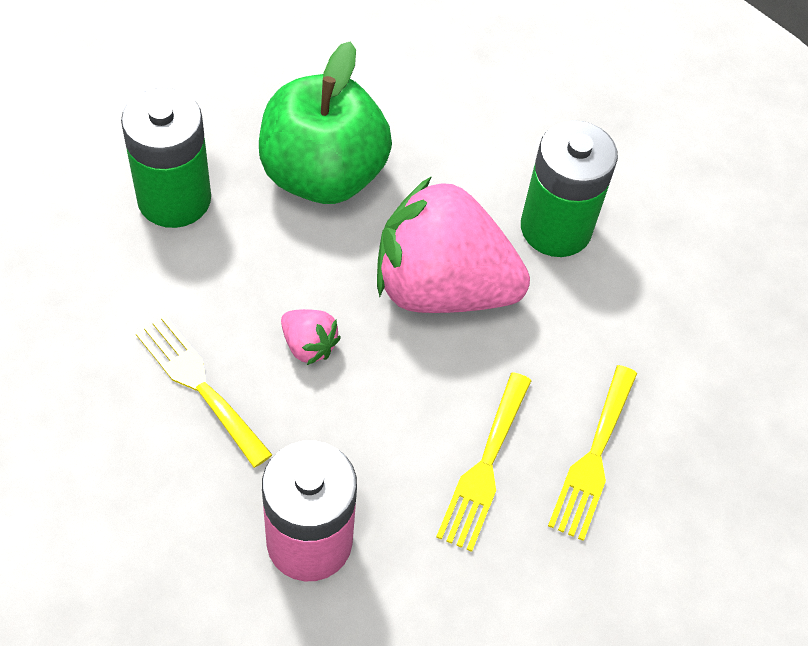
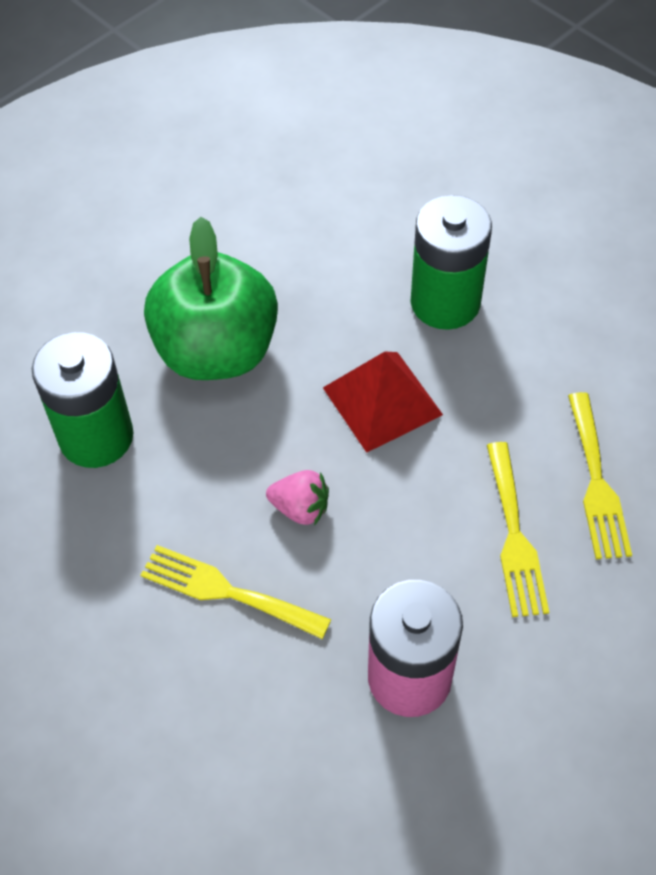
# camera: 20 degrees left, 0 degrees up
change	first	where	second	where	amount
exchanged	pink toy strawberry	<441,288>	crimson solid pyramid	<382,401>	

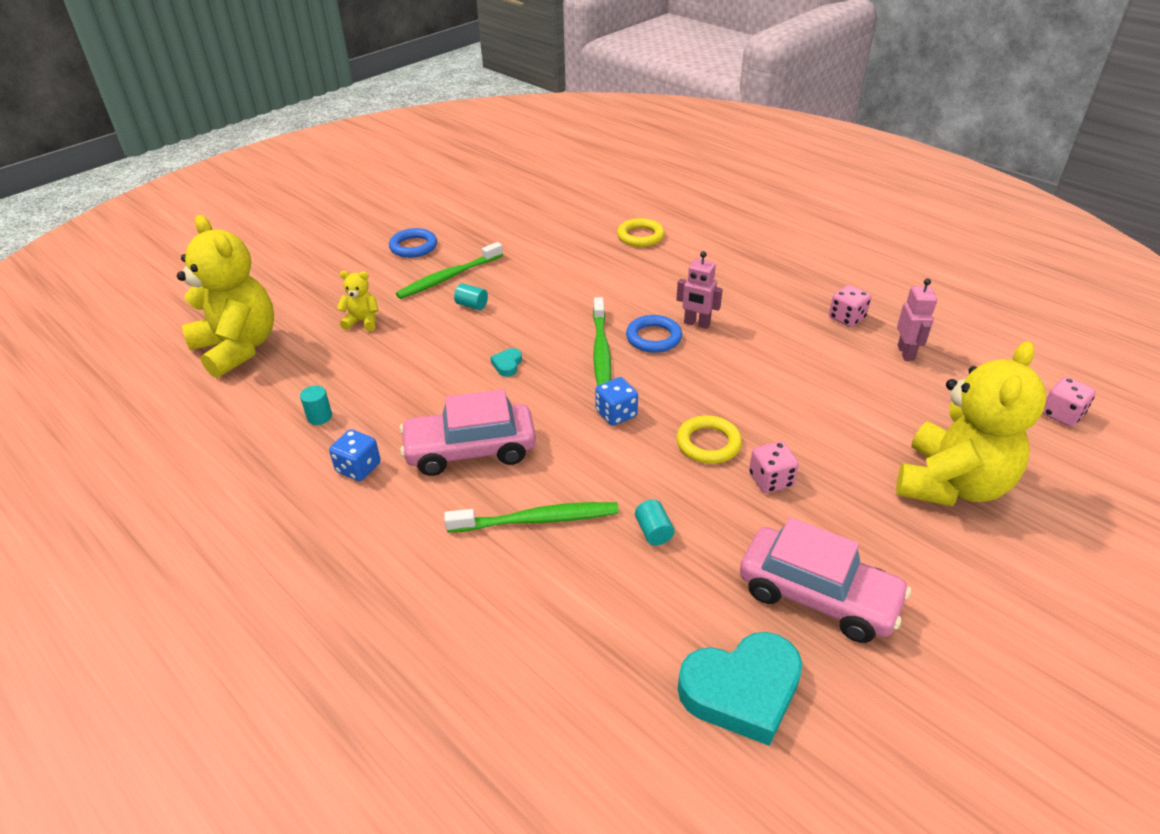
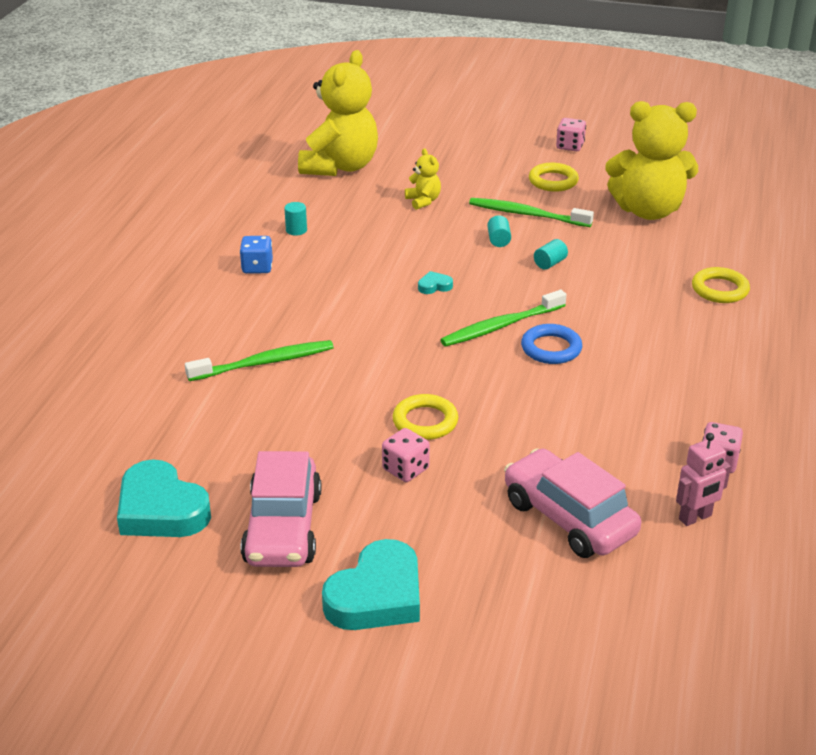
# camera: 60 degrees right, 5 degrees down
change	first	where	second	where	amount
colour	cobalt hoop	<413,247>	bright yellow hoop	<553,181>	
missing	pink toy robot	<696,324>			
relocated	bright yellow stuffed bear	<951,484>		<648,211>	
missing	cobalt game die	<616,414>			
relocated	pink game die	<1061,414>		<570,146>	
relocated	pink toy car	<470,450>		<569,517>	
relocated	teal cylinder shape	<653,531>		<550,263>	
spun	emerald toothbrush	<537,520>		<264,363>	75 degrees counterclockwise
appeared			teal heart shape	<377,595>	

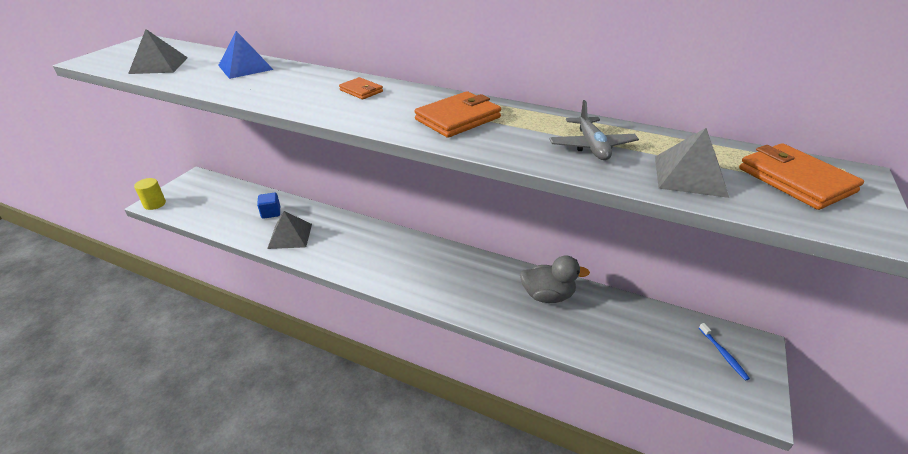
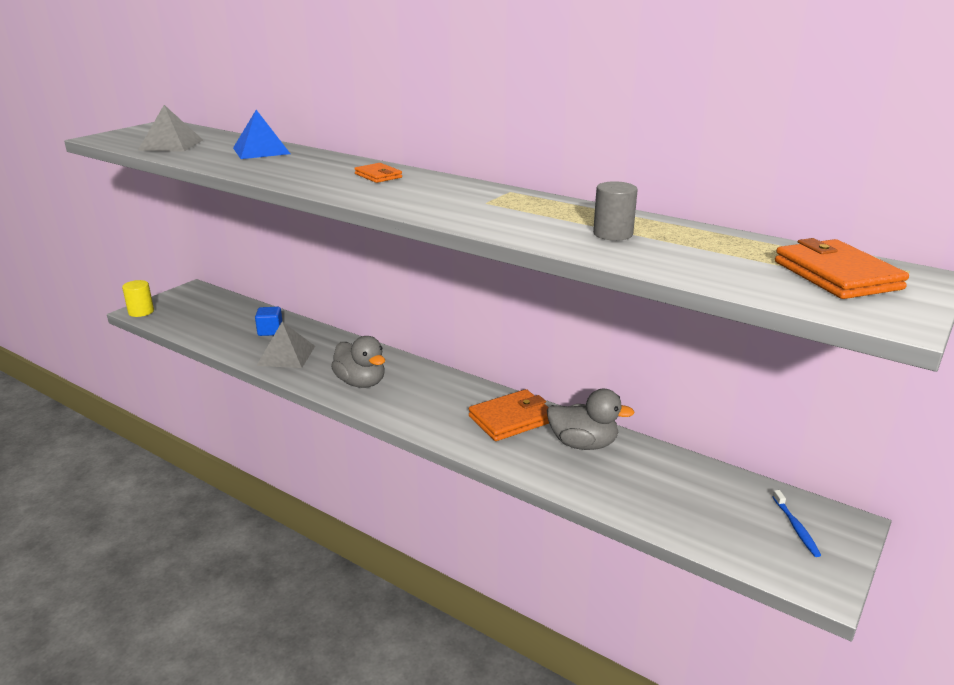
# camera: 10 degrees right, 10 degrees down
change	first	where	second	where	amount
relocated	orange-coloured billfold	<458,118>		<511,419>	
exchanged	ash-grey aeroplane	<591,146>	ash-grey cylinder shape	<613,234>	
missing	ash-grey solid pyramid	<690,176>			
appeared			ash-grey rubber duck	<361,382>	

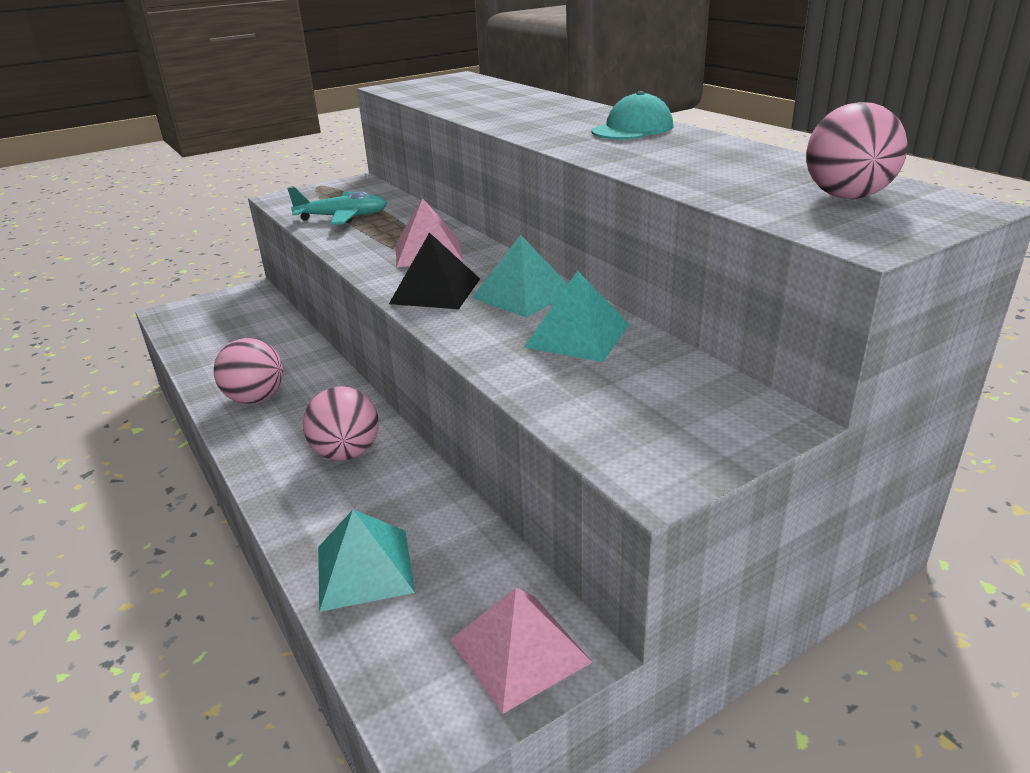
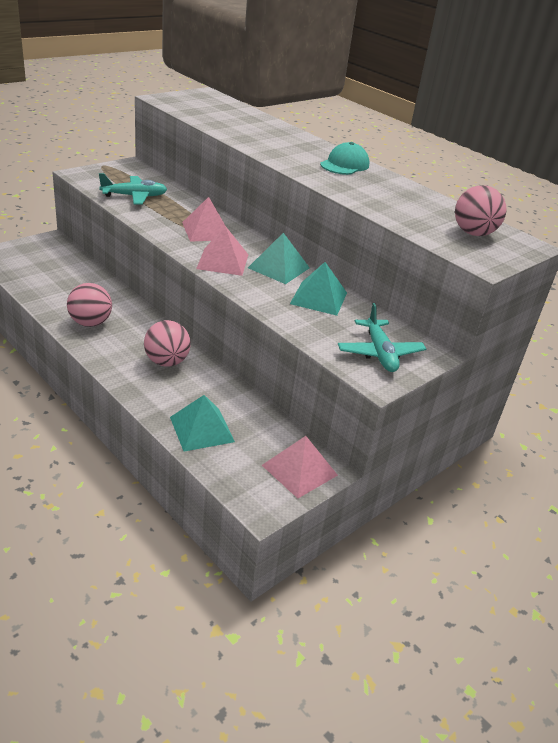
# camera: 15 degrees left, 5 degrees up
change	first	where	second	where	amount
colour	black solid pyramid	<435,291>	pink solid pyramid	<223,261>	
appeared			teal aeroplane	<379,353>	

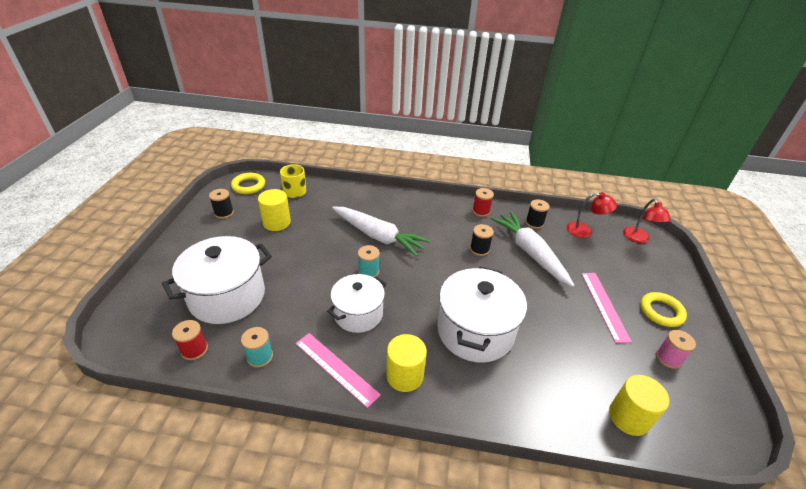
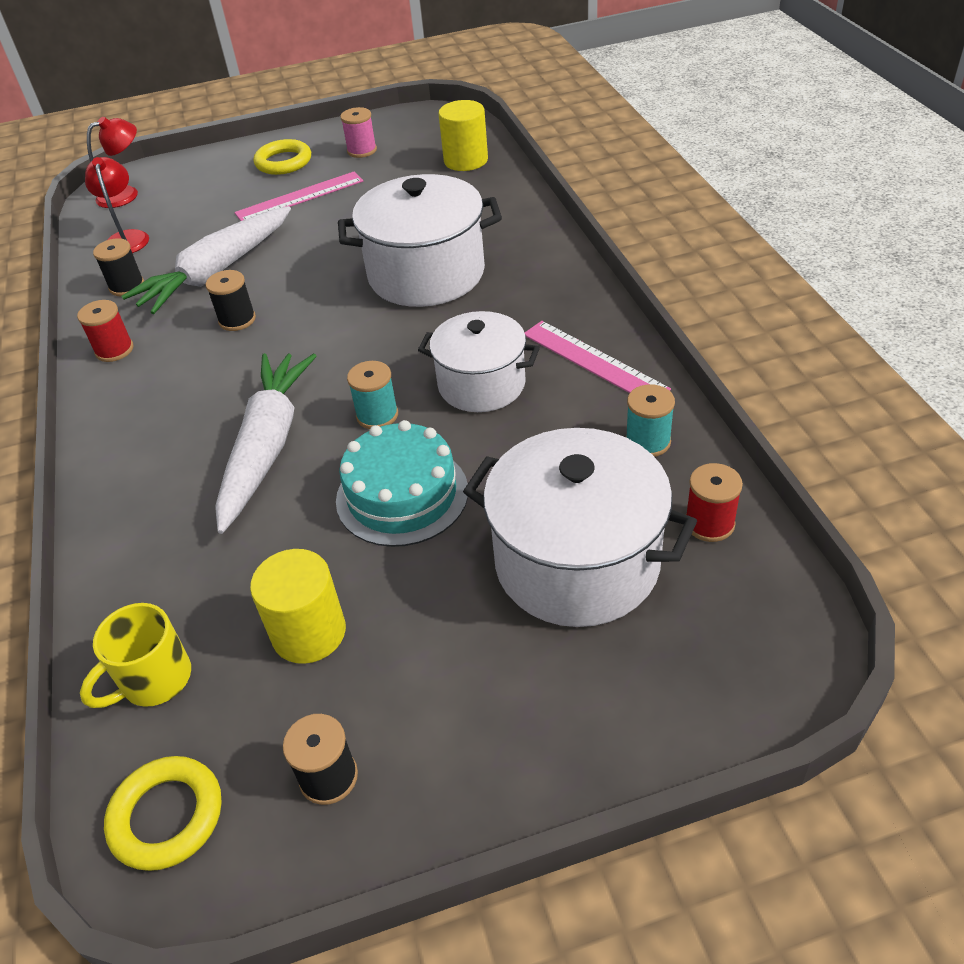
# camera: 110 degrees left, 5 degrees up
change	first	where	second	where	amount
spun	pink ruler	<336,368>		<594,361>	60 degrees counterclockwise
missing	bright yellow cylinder shape	<404,375>			
appeared			teal cake	<402,495>	

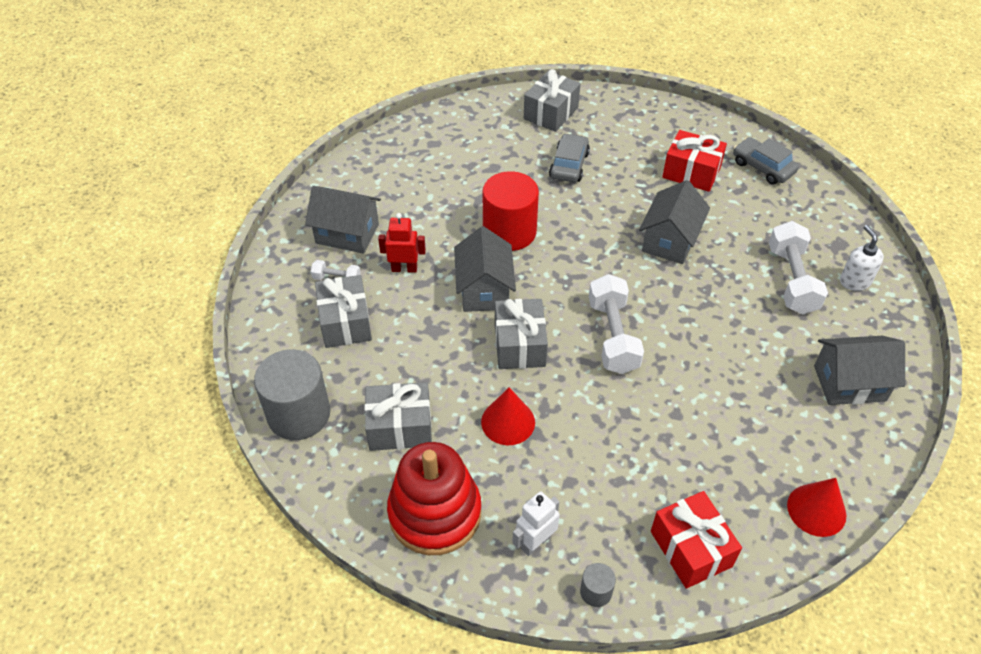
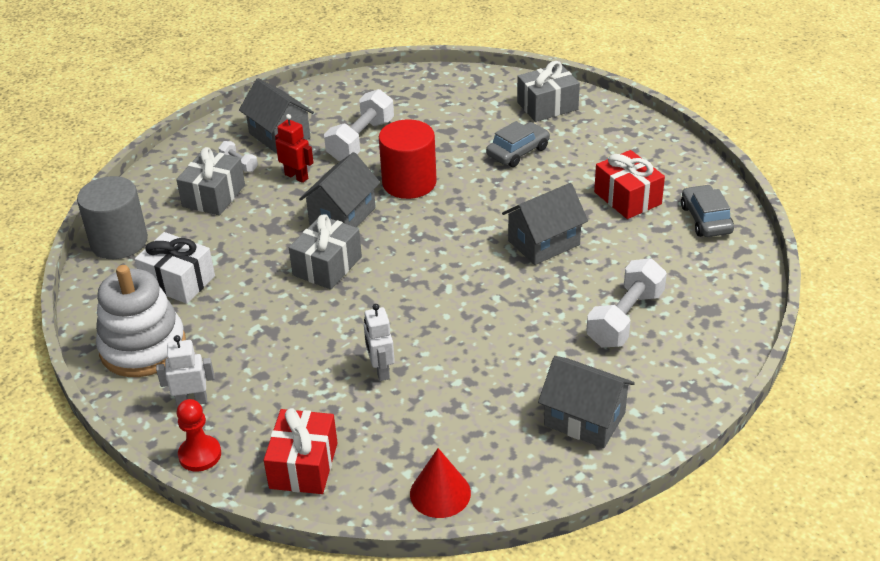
# camera: 35 degrees right, 10 degrees down
change	first	where	second	where	amount
missing	snow-white soap dispenser	<854,281>			
relocated	snow-white hand weight	<613,336>		<361,140>	
colour	ash-grey wrapped gift	<400,427>	snow-white wrapped gift	<178,281>	
missing	crimson cone shape	<508,422>			
colour	crimson stacking rings	<435,513>	snow-white stacking rings	<143,347>	
exchanged	ash-grey cylinder shape	<596,592>	crimson chess pawn	<200,455>	
appeared			snow-white toy robot	<381,370>	

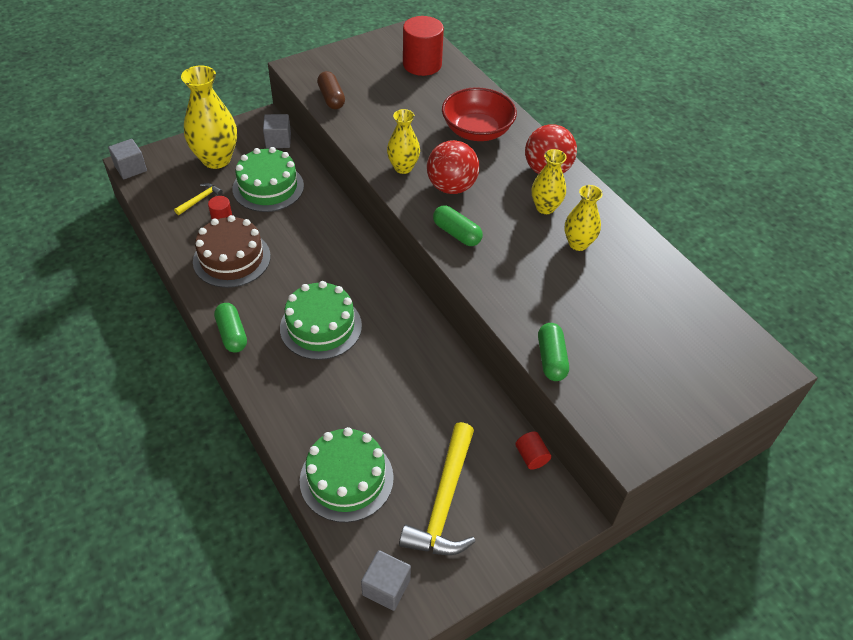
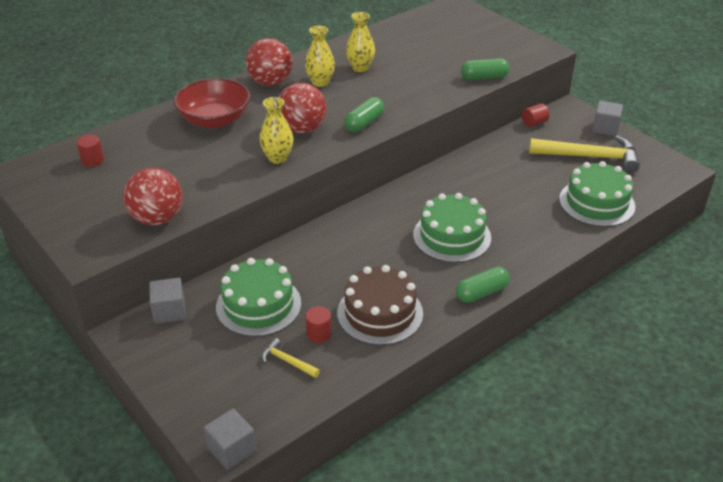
# camera: 95 degrees left, 10 degrees down
change	first	where	second	where	amount
size	crimson cylinder shape	<422,64>		<92,160>	x0.48
missing	bright yellow tall vase	<216,159>			
exchanged	dark brown capsule	<331,98>	crimson play ball	<157,218>	
relocated	ash-grey solid cube	<386,587>		<605,128>	

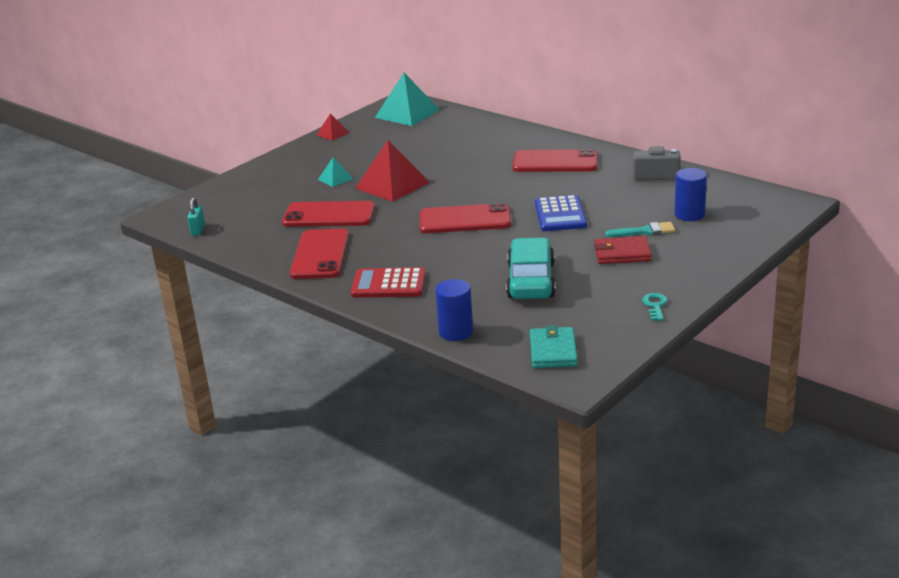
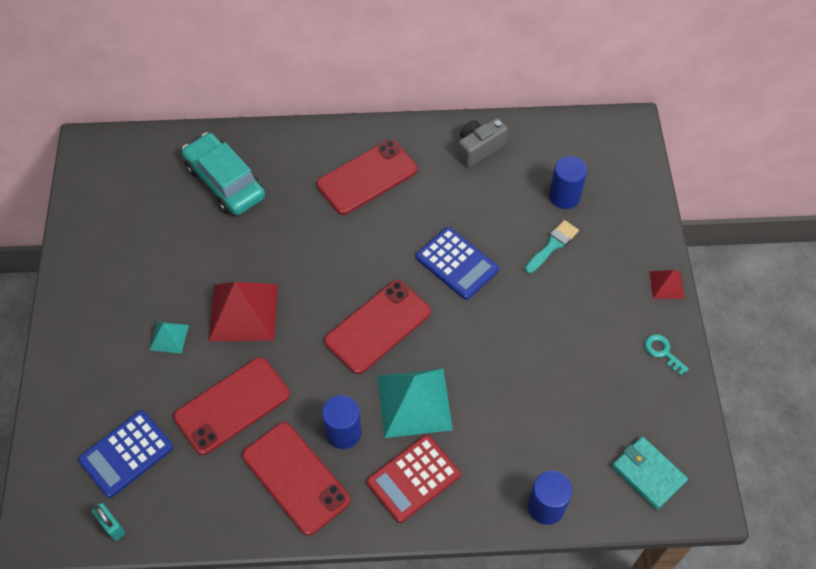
# camera: 45 degrees left, 30 degrees up
change	first	where	second	where	amount
relocated	teal solid pyramid	<407,113>		<414,402>	
relocated	crimson solid pyramid	<332,134>		<666,284>	
missing	crimson billfold	<622,253>			
relocated	teal toy car	<531,281>		<225,182>	
appeared			cobalt cylinder shape	<343,432>	
appeared			cobalt adding machine	<126,454>	

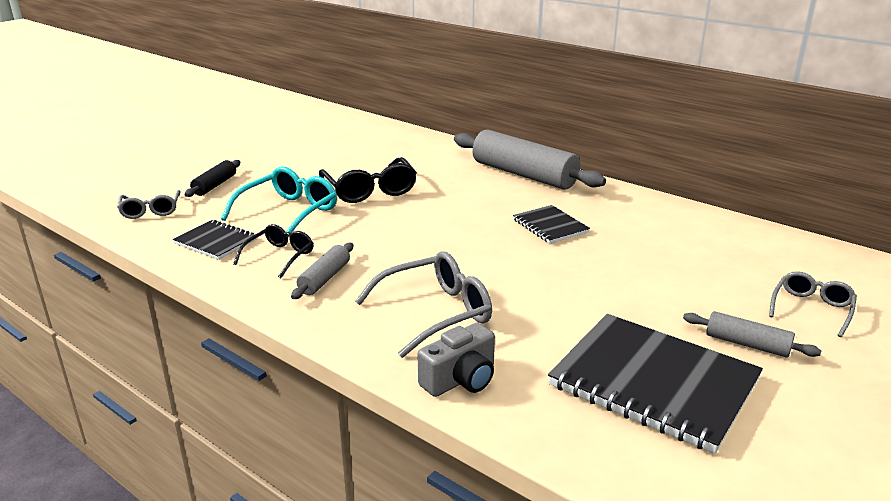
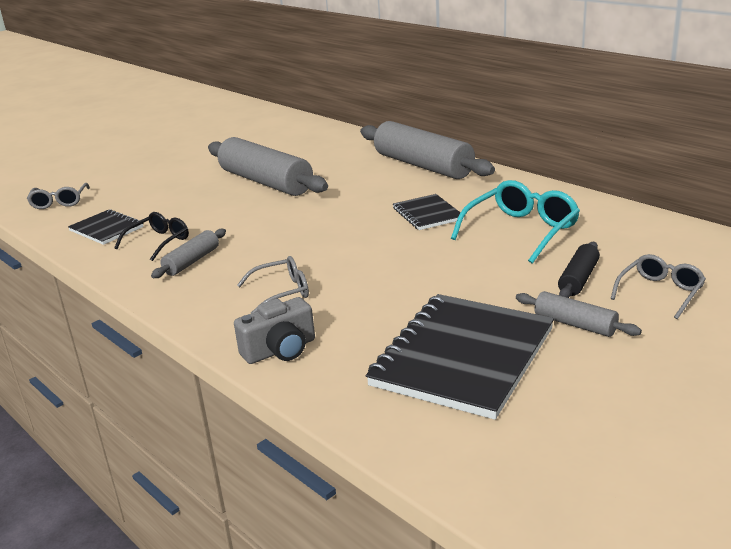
# camera: 10 degrees right, 0 degrees up
change	first	where	second	where	amount
exchanged	black glasses	<370,190>	ash-grey dough roller	<266,182>	
relocated	black dough roller	<215,185>		<578,279>	
relocated	teal glasses	<289,212>		<521,231>	
size	ash-grey glasses	<435,313>		<282,292>	x0.62
spun	black notebook	<653,383>		<463,357>	75 degrees clockwise

